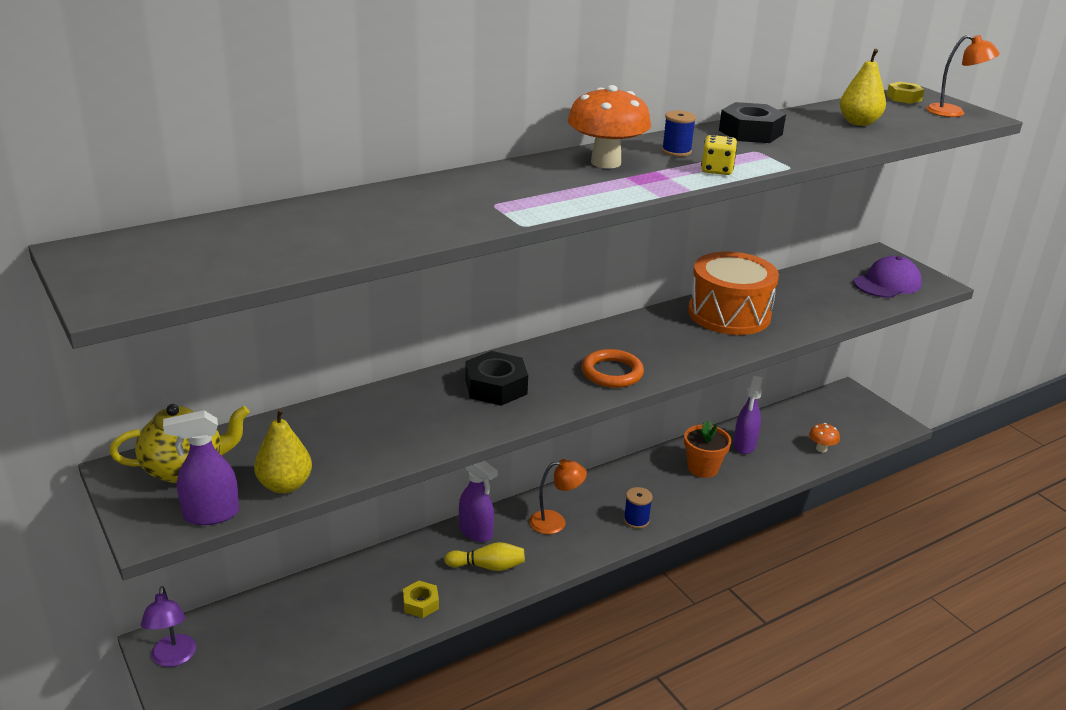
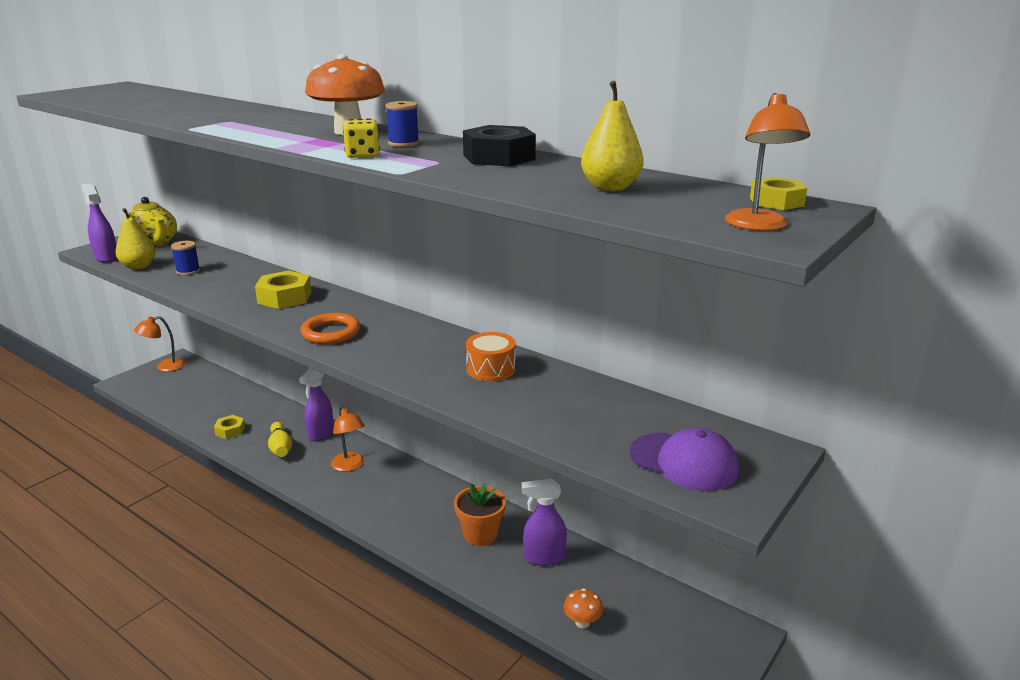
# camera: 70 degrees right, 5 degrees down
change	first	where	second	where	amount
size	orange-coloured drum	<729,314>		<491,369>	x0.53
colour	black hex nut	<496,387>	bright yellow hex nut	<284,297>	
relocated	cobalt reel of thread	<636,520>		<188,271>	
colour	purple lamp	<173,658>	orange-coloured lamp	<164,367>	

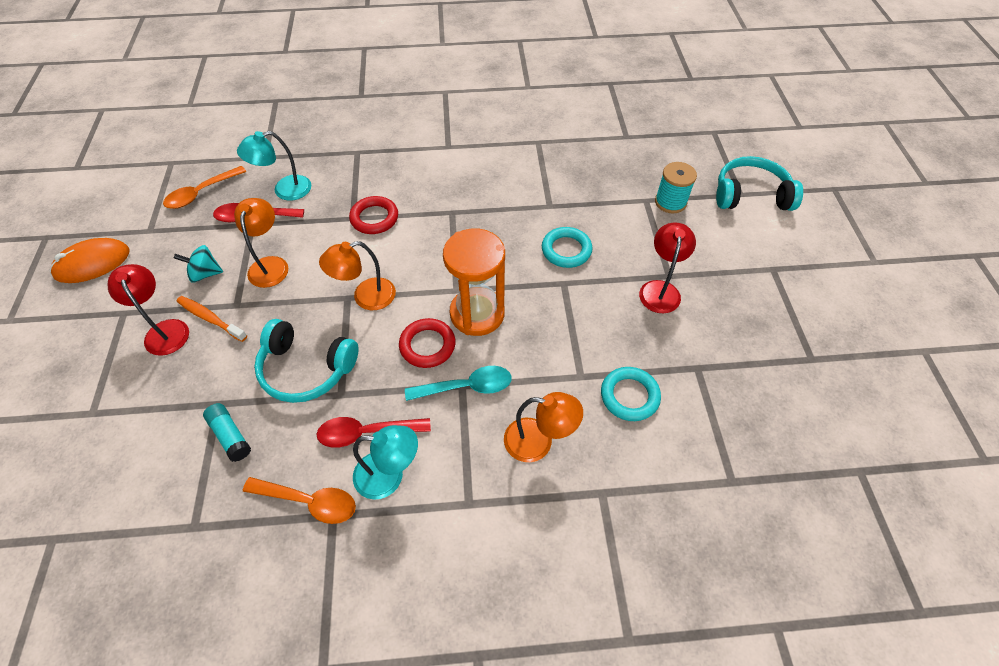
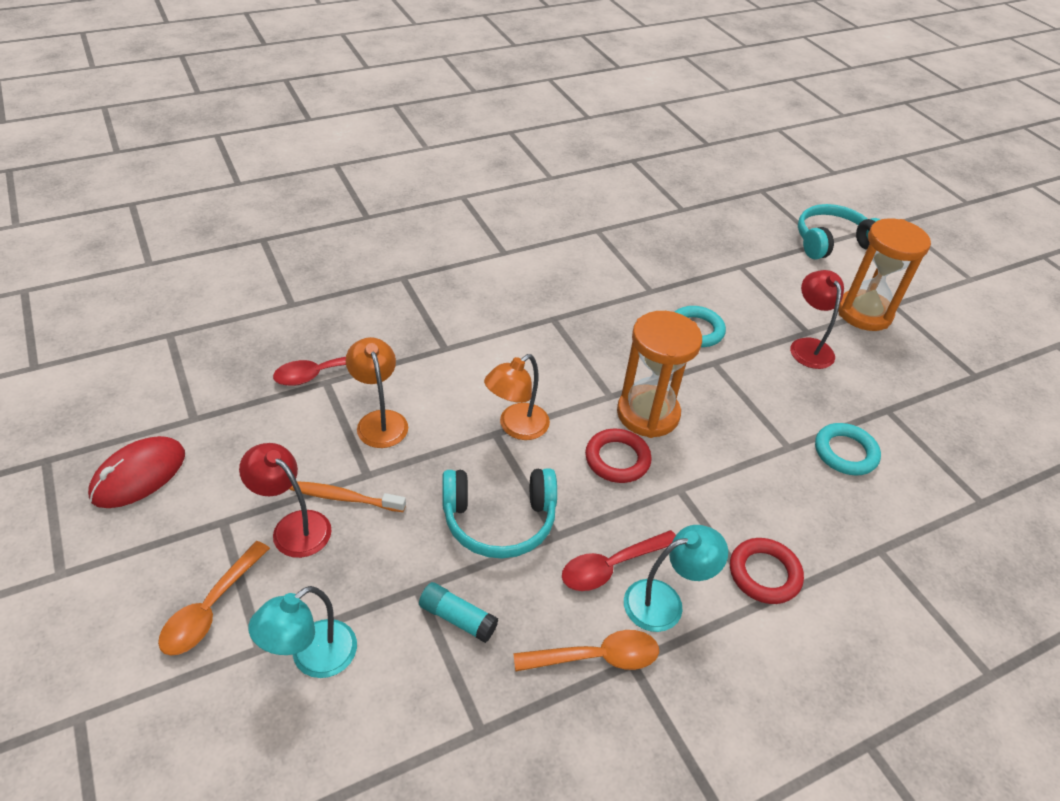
# camera: 25 degrees left, 10 degrees down
change	first	where	second	where	amount
relocated	teal lamp	<285,190>		<312,658>	
missing	teal reel of thread	<670,202>			
relocated	orange-coloured tablespoon	<201,193>		<211,608>	
relocated	crimson hoop	<374,218>		<764,574>	
colour	orange-coloured PC mouse	<92,263>	crimson PC mouse	<139,475>	
missing	teal toy top	<205,274>			
missing	teal tablespoon	<466,387>			
missing	orange-coloured lamp	<538,442>			
appeared			orange-coloured sandglass	<864,313>	

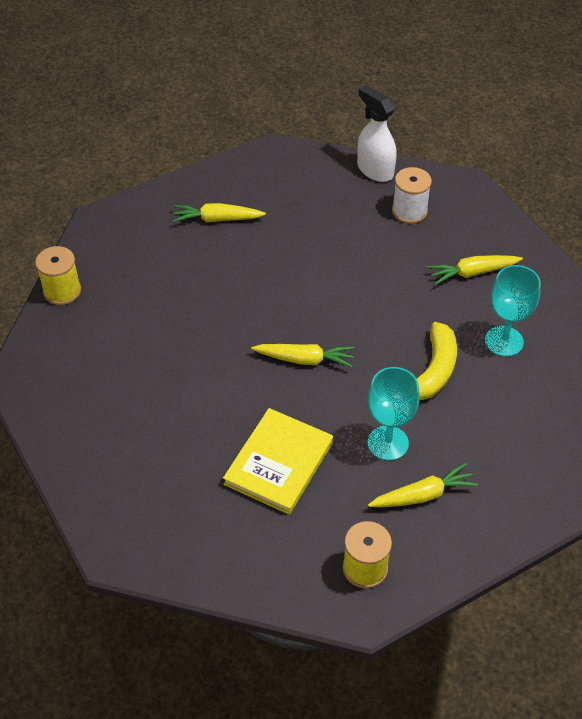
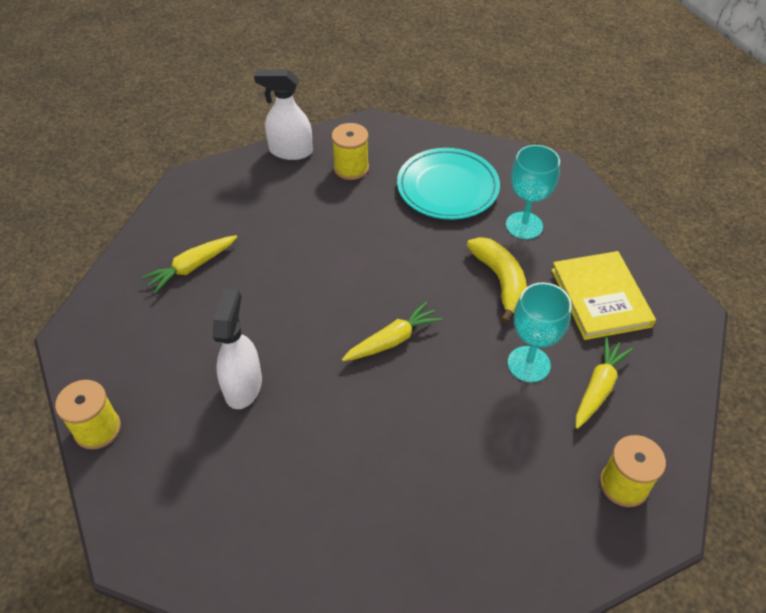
# camera: 40 degrees left, 0 degrees up
change	first	where	second	where	amount
colour	snow-white reel of thread	<409,211>	bright yellow reel of thread	<351,168>	
exchanged	bright yellow toy carrot	<472,273>	teal plate	<447,188>	
relocated	bright yellow book	<279,463>		<600,298>	
appeared			snow-white sprayer	<243,386>	

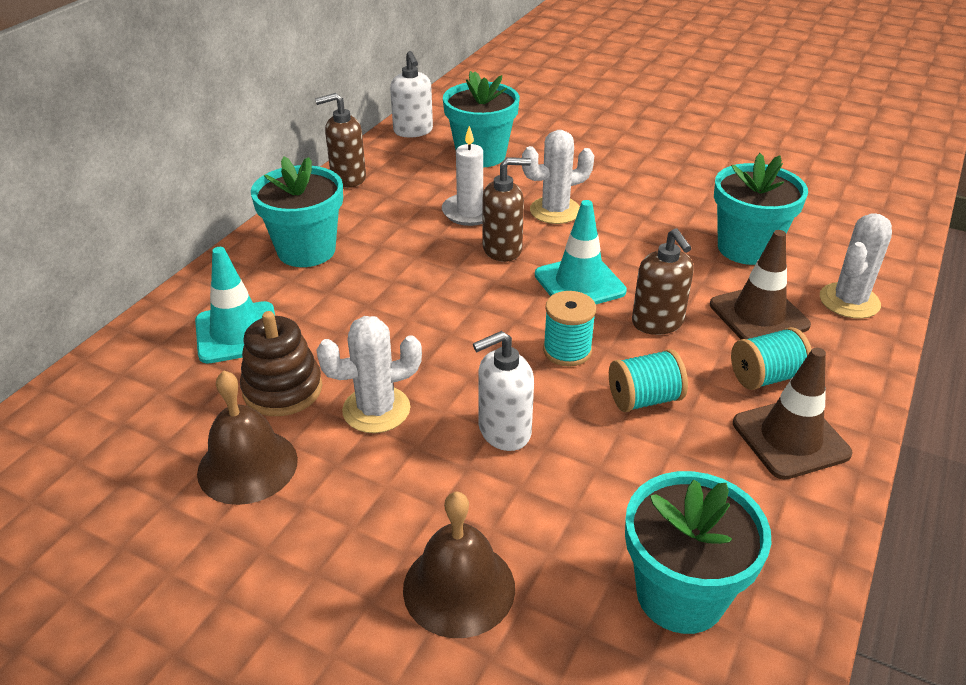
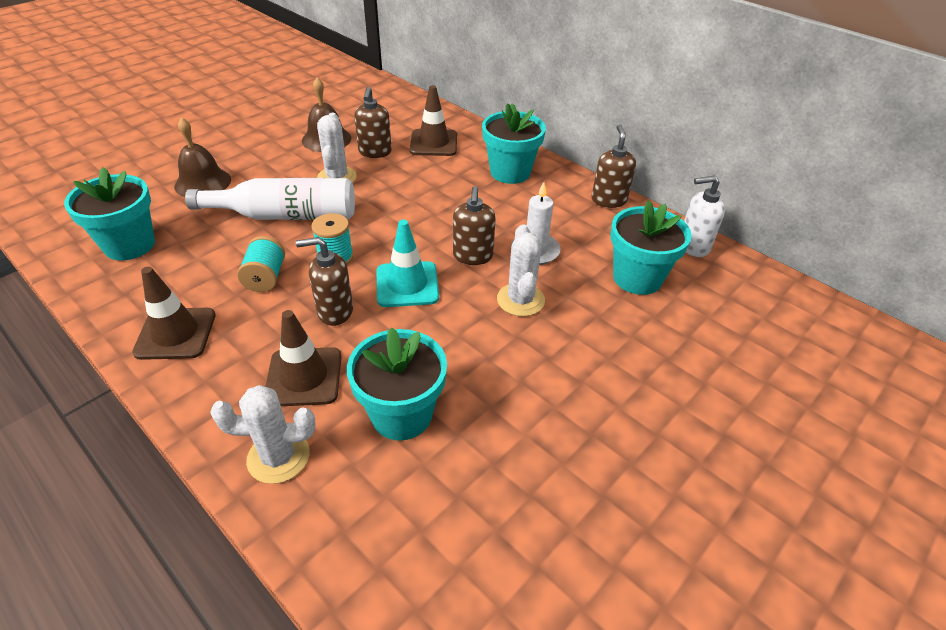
# camera: 105 degrees right, 5 degrees up
change	first	where	second	where	amount
spun	snow-white saguaro cactus	<849,301>		<278,457>	60 degrees counterclockwise
colour	teal traffic cone	<237,333>	dark brown traffic cone	<433,143>	
exchanged	dark brown stacking rings	<282,389>	dark brown soap dispenser	<375,152>	
missing	teal reel of thread	<766,377>			
exchanged	snow-white soap dispenser	<504,431>	snow-white flask	<285,215>	

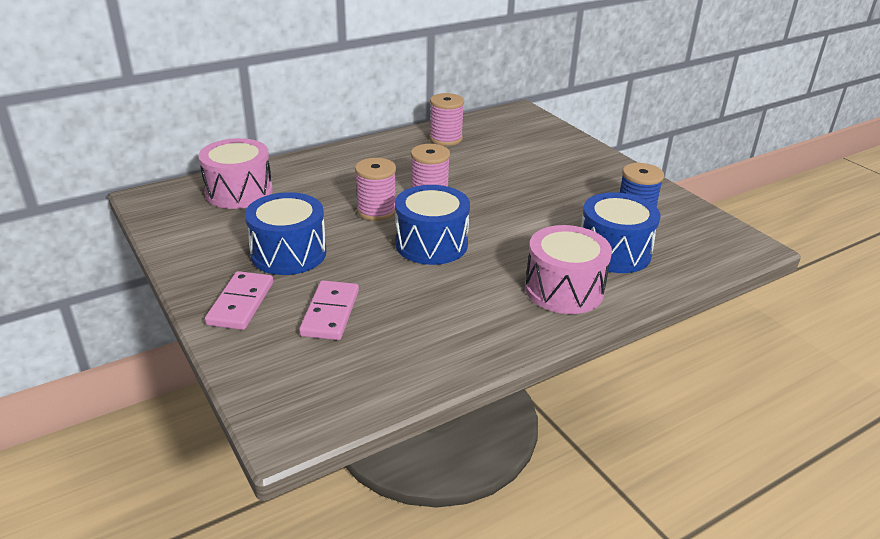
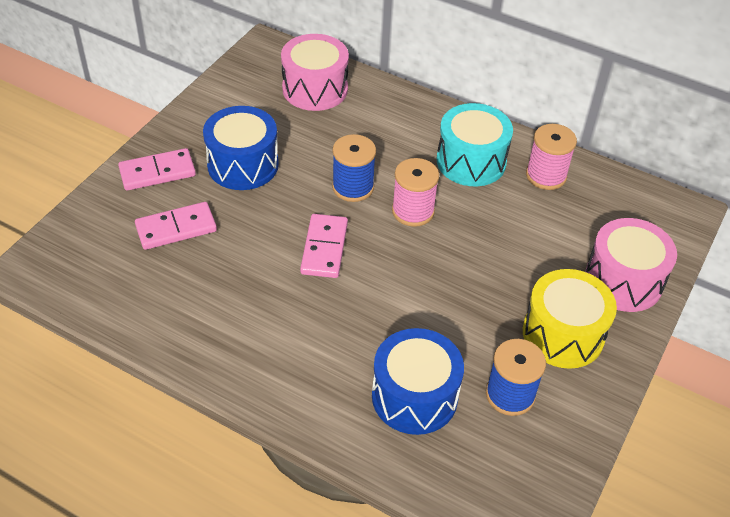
# camera: 60 degrees right, 15 degrees up
change	first	where	second	where	amount
colour	pink reel of thread	<376,211>	cobalt reel of thread	<353,187>	
exchanged	cobalt drum	<431,244>	pink domino tile	<324,248>	
relocated	pink drum	<564,289>		<623,281>	
appeared			teal drum	<471,161>	
appeared			bright yellow drum	<563,334>	

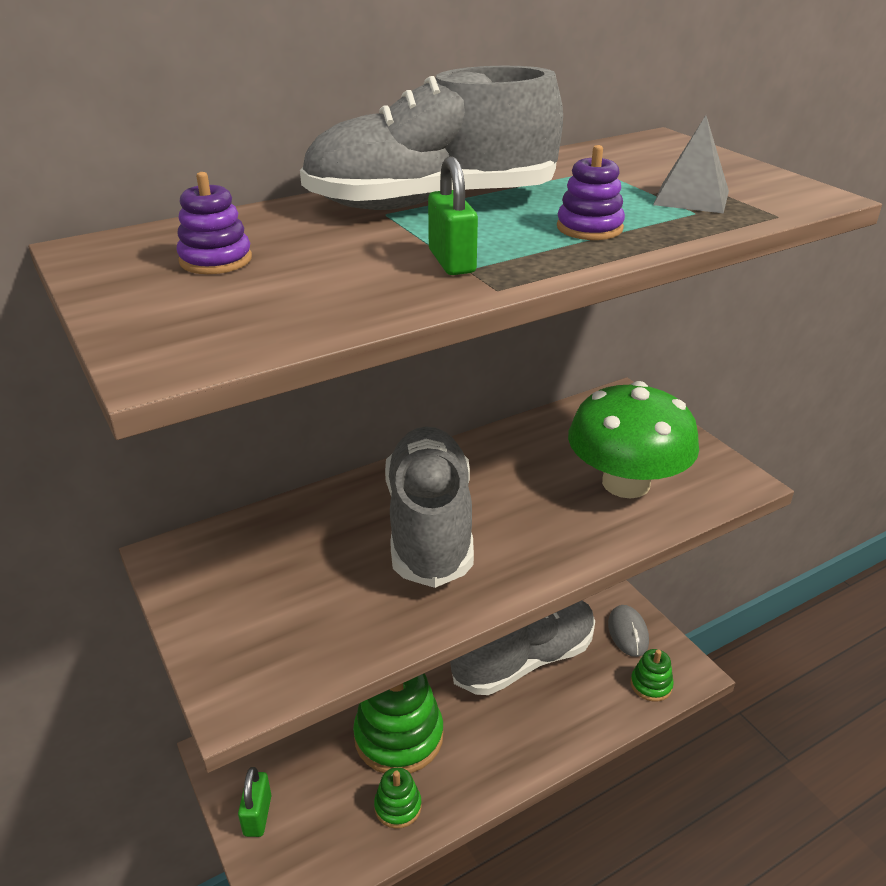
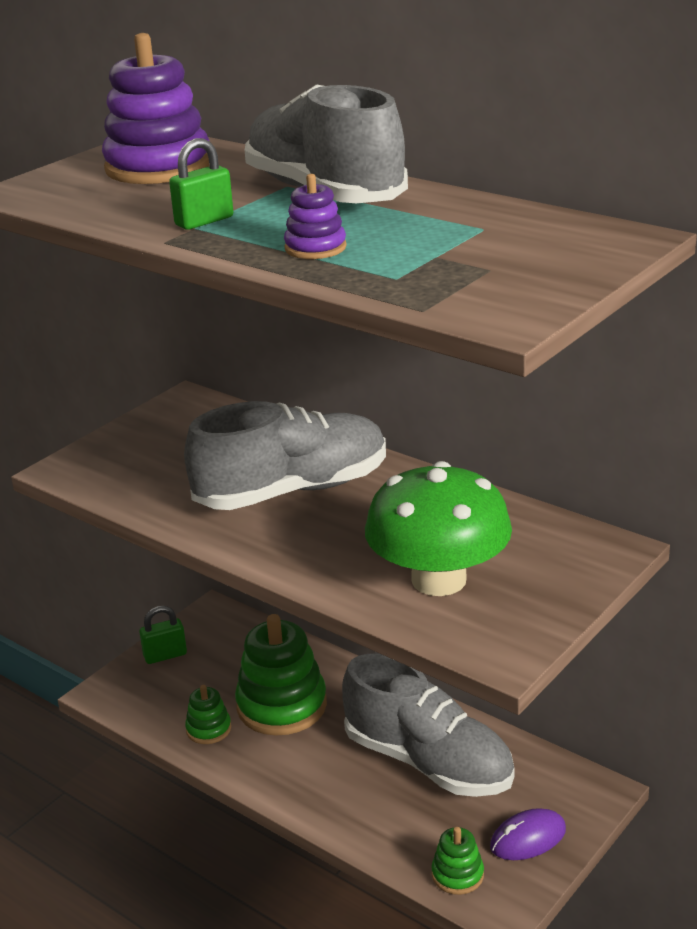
# camera: 70 degrees right, 5 degrees down
change	first	where	second	where	amount
missing	ash-grey solid pyramid	<691,198>			
size	purple stacking rings	<216,260>		<158,167>	x2.04
colour	ash-grey PC mouse	<628,633>	purple PC mouse	<528,838>	

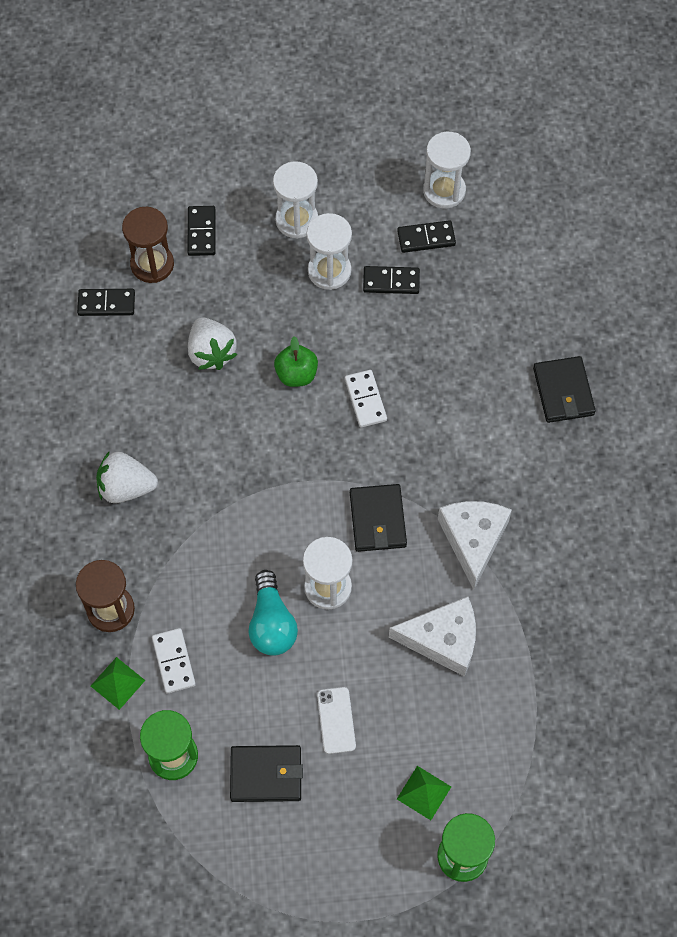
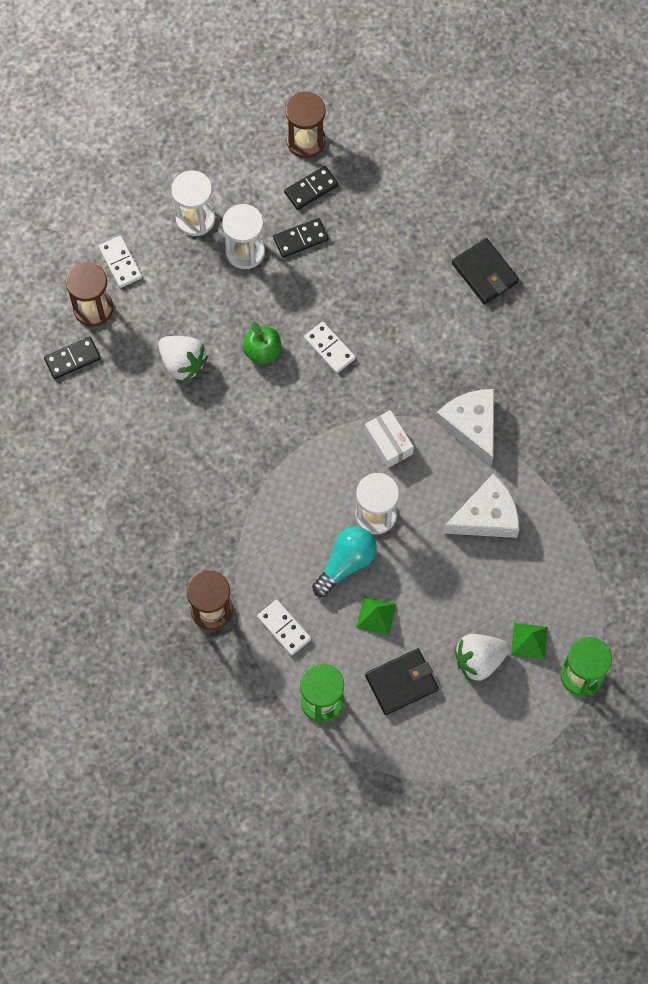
# camera: 25 degrees left, 5 degrees up
change	first	where	second	where	amount
colour	snow-white sandglass	<444,191>	dark brown sandglass	<306,141>	
colour	black domino tile	<202,232>	snow-white domino tile	<120,263>	
relocated	snow-white toy strawberry	<126,487>		<479,660>	
exchanged	black billfold	<377,519>	snow-white package	<388,443>	
spun	teal lightbulb	<271,623>		<346,563>	105 degrees counterclockwise
relocated	emerald solid pyramid	<117,683>		<376,615>	
missing	snow-white mobile phone	<336,720>			

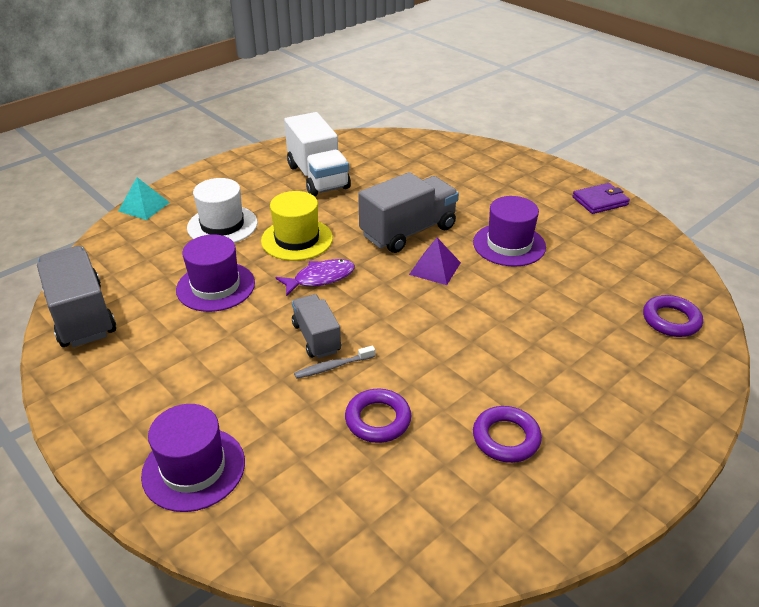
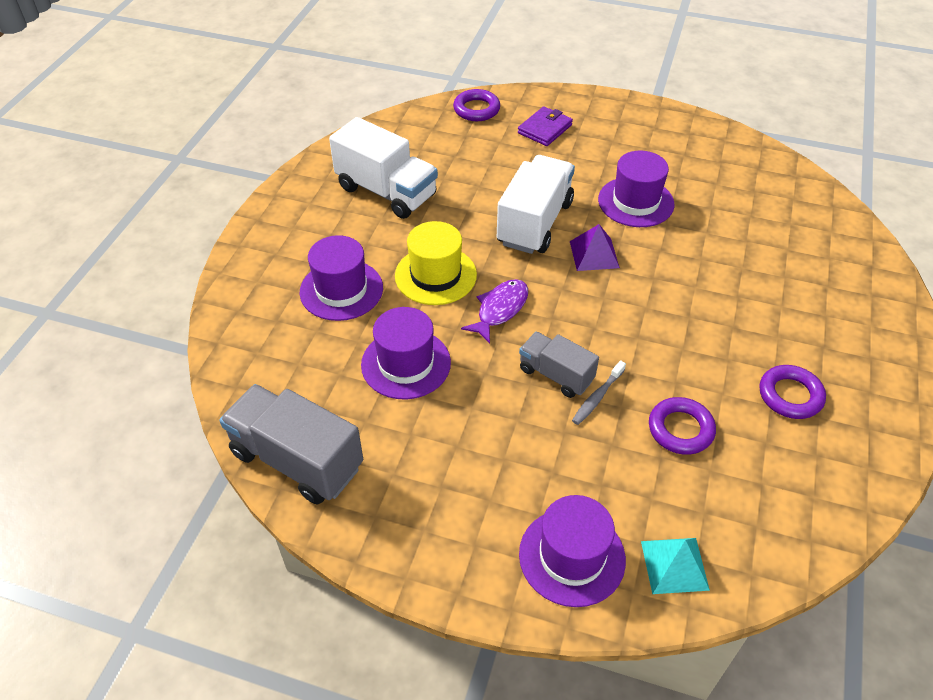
# camera: 30 degrees left, 10 degrees up
change	first	where	second	where	amount
colour	ash-grey truck	<408,231>	snow-white truck	<534,223>	
relocated	teal solid pyramid	<144,206>		<674,565>	
colour	snow-white tall hat	<222,225>	purple tall hat	<341,290>	
relocated	purple billfold	<600,201>		<544,129>	
relocated	purple hoop	<671,320>		<476,109>	

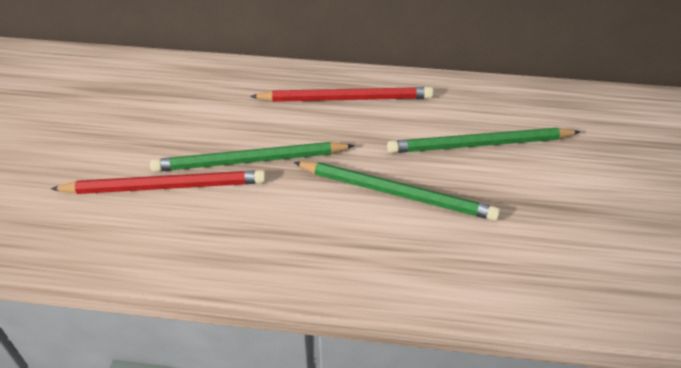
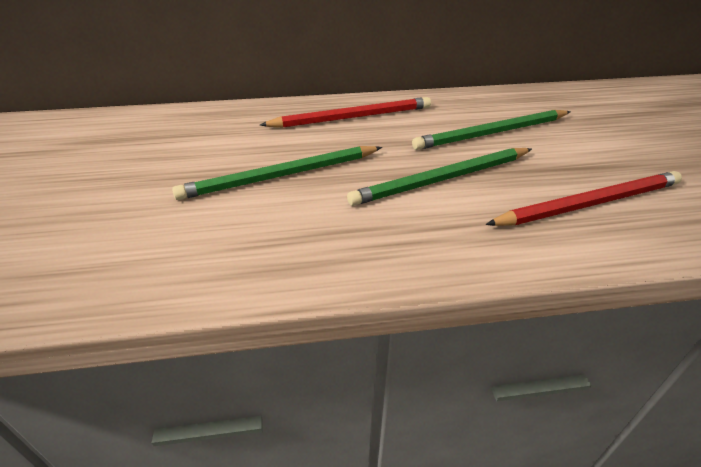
# camera: 15 degrees left, 5 degrees down
change	first	where	second	where	amount
spun	emerald pencil	<397,193>		<442,179>	150 degrees clockwise
relocated	crimson pencil	<165,186>		<589,204>	

